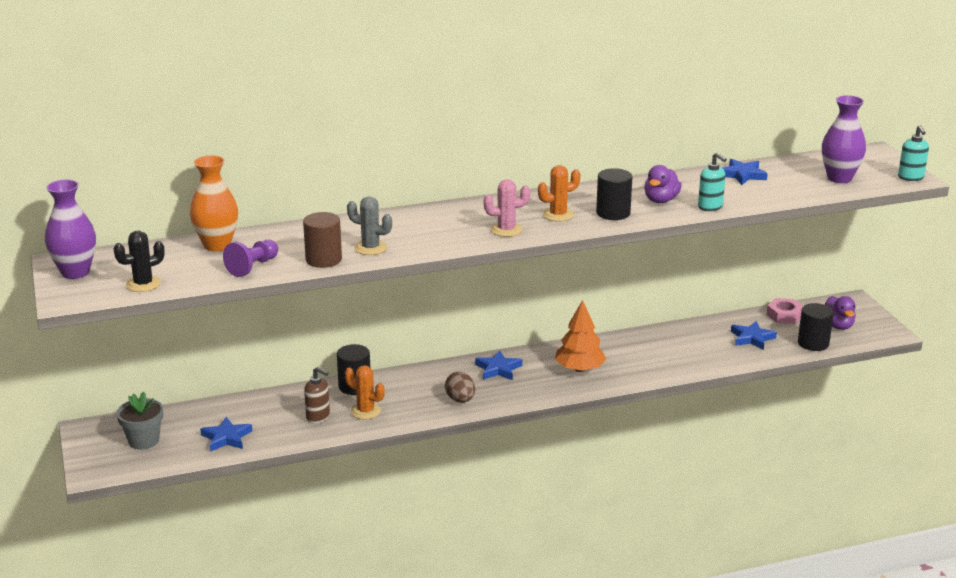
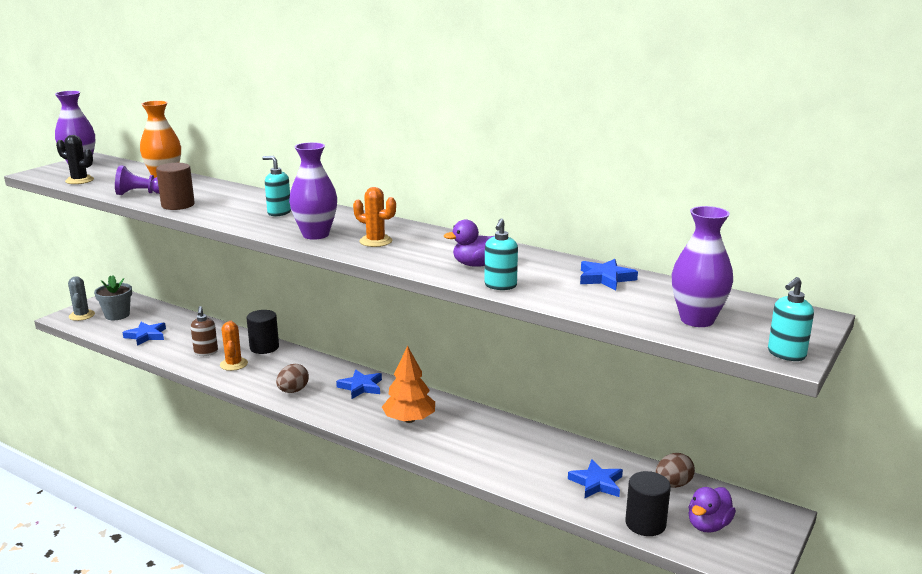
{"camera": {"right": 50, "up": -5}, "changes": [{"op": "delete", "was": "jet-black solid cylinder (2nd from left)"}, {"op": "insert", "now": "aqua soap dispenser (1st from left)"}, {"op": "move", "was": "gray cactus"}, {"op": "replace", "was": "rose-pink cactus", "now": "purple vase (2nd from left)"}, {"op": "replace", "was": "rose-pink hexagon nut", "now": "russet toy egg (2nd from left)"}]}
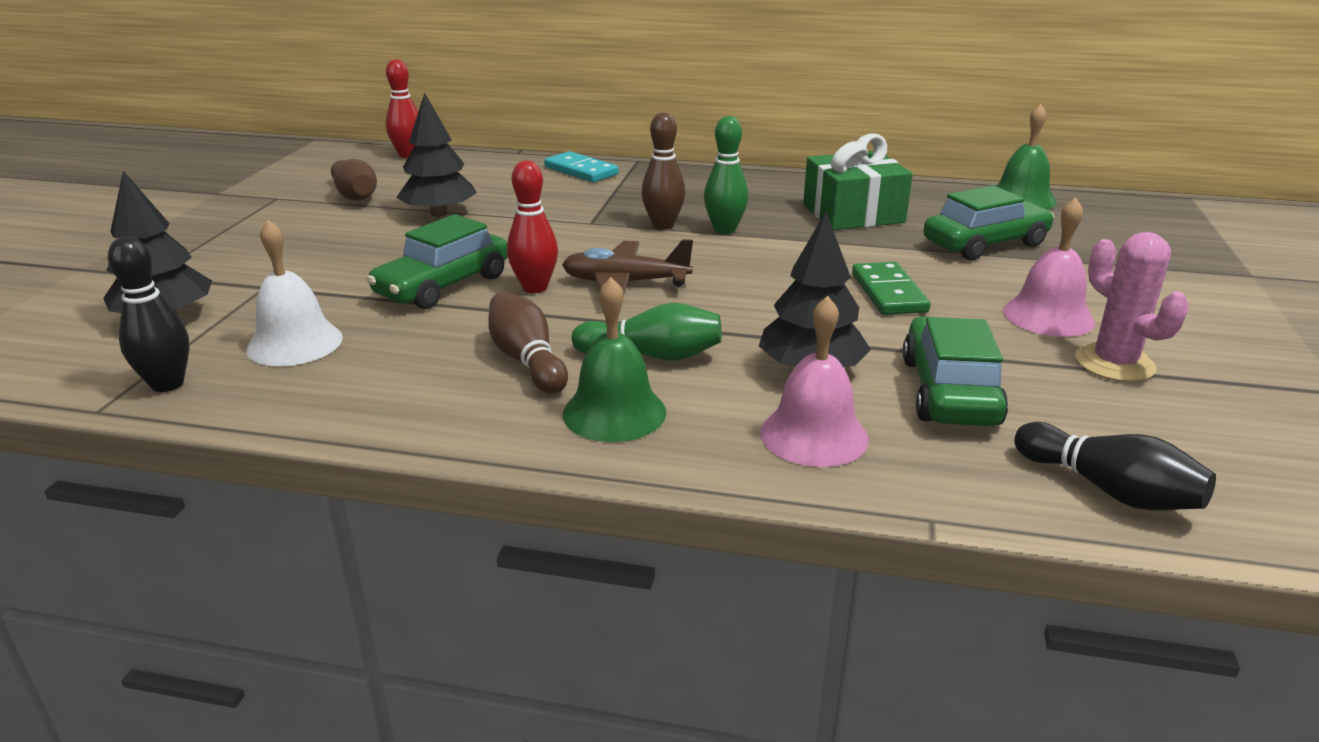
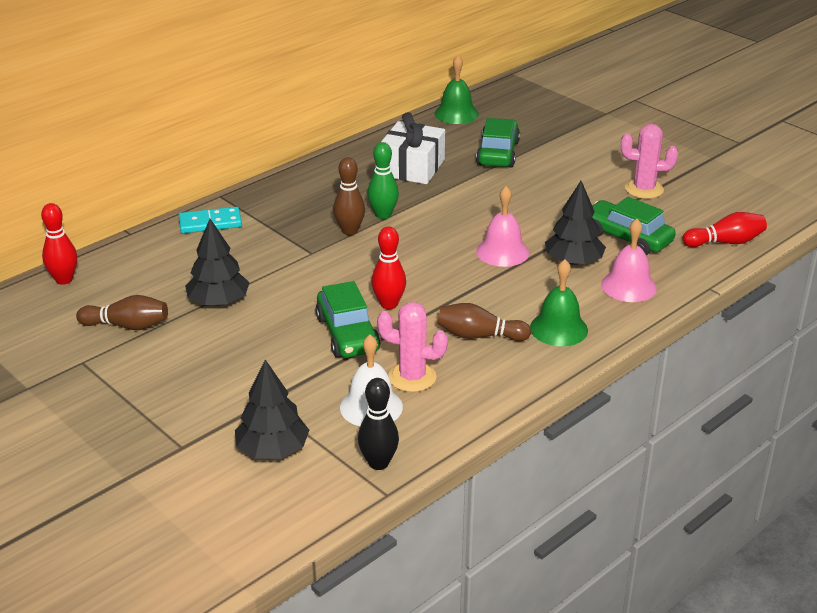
{"camera": {"right": -55, "up": 5}, "changes": [{"op": "delete", "was": "russet plane"}, {"op": "delete", "was": "emerald tenpin (1st from left)"}, {"op": "delete", "was": "emerald domino tile"}, {"op": "insert", "now": "rose-pink cactus (1st from left)"}, {"op": "move", "was": "rose-pink bell (2nd from left in the first image)", "now": "rose-pink bell (1st from left)"}, {"op": "recolor", "was": "emerald wrapped gift", "now": "snow-white wrapped gift"}, {"op": "recolor", "was": "jet-black tenpin (2nd from left)", "now": "crimson tenpin (3rd from left)"}]}
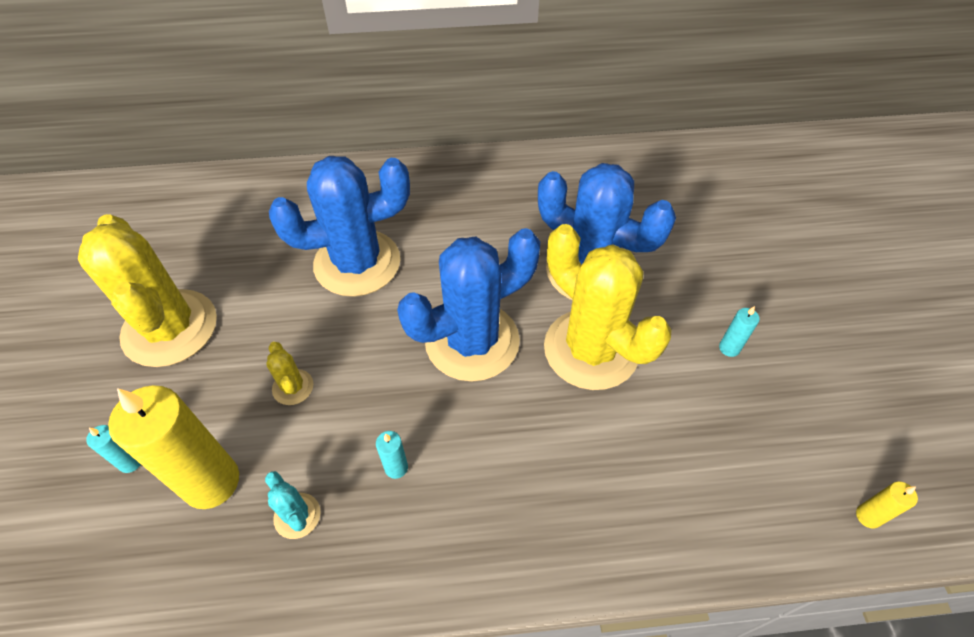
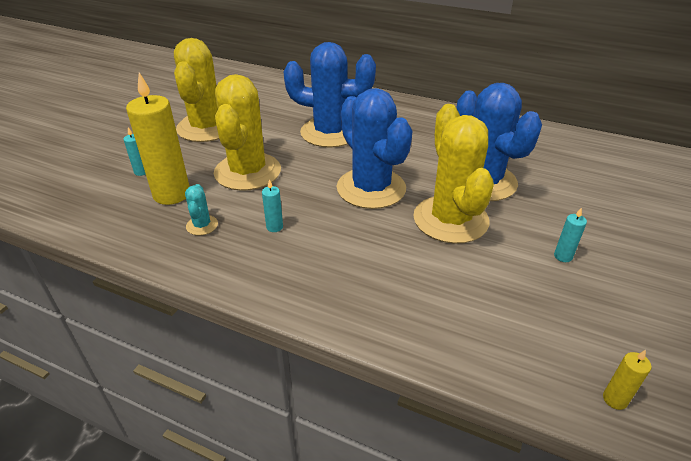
{"camera": {"right": 30, "up": -15}, "changes": [{"op": "rotate", "was": "royal blue cactus (2nd from left)", "clockwise": 60}, {"op": "resize", "was": "yellow cactus (2nd from left)", "ratio": 2.41}]}
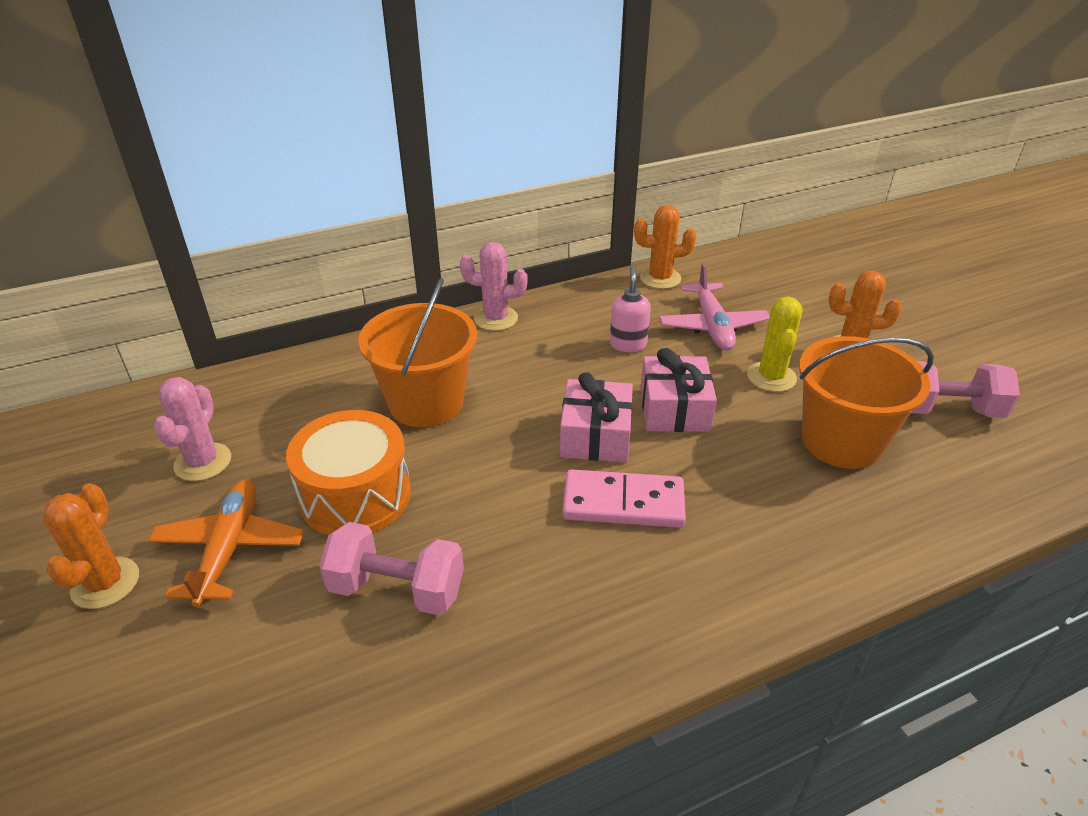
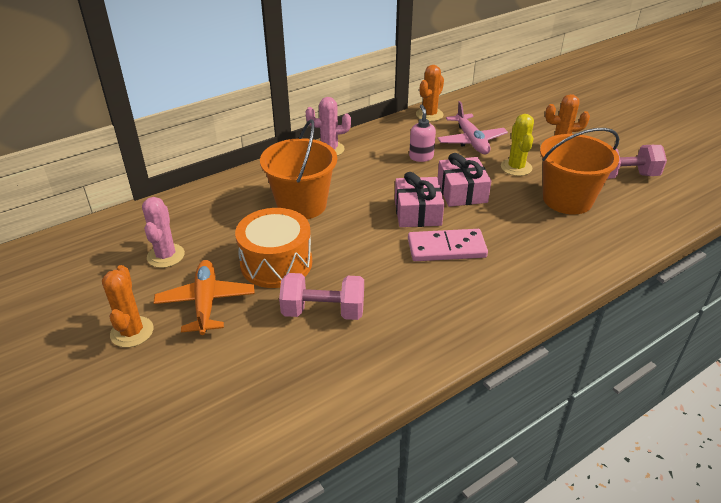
{"camera": {"right": -10, "up": 0}, "changes": [{"op": "rotate", "was": "bright orange cactus (2nd from left)", "clockwise": -45}]}
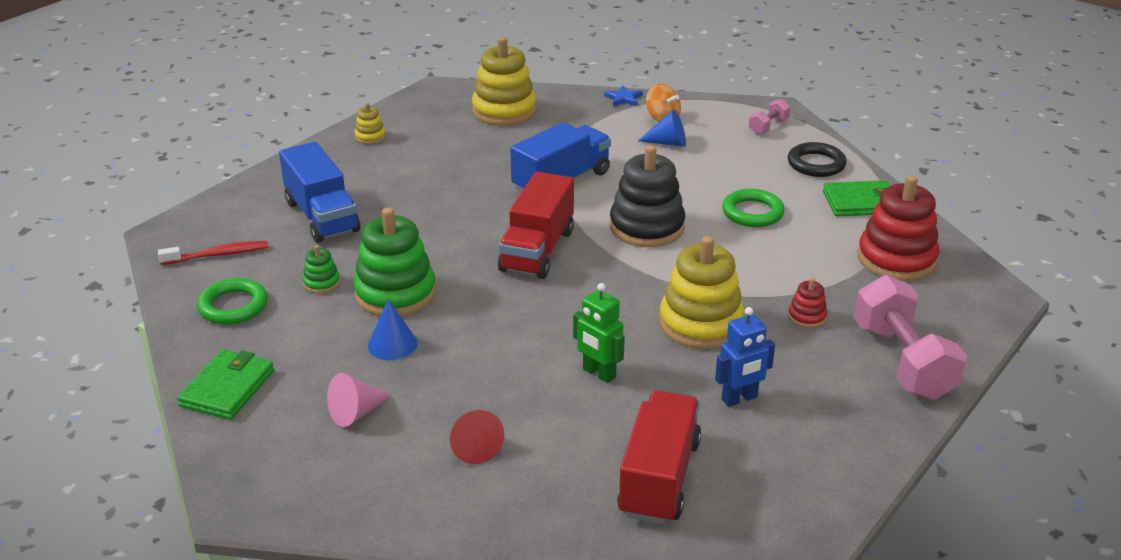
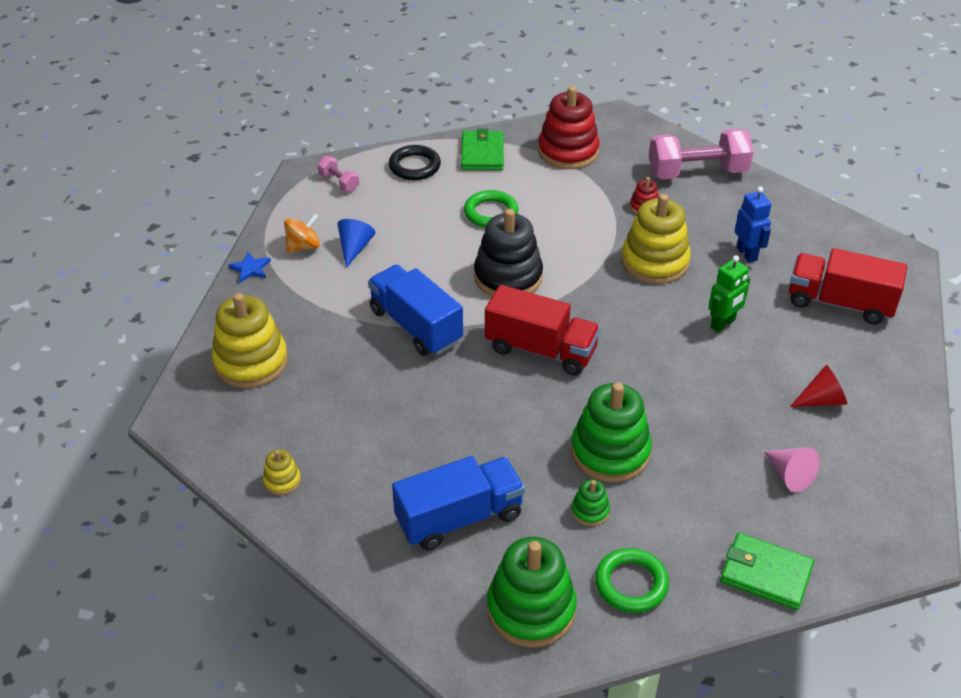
{"camera": {"right": -85, "up": 10}, "changes": [{"op": "delete", "was": "royal blue solid cone (1st from left)"}, {"op": "replace", "was": "crimson toothbrush", "now": "emerald ring stacker (1st from left)"}]}
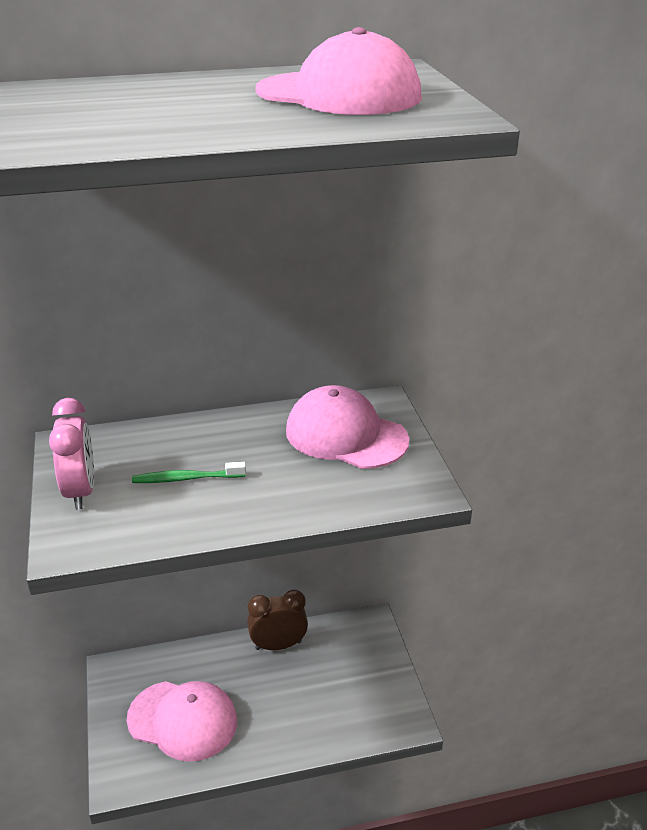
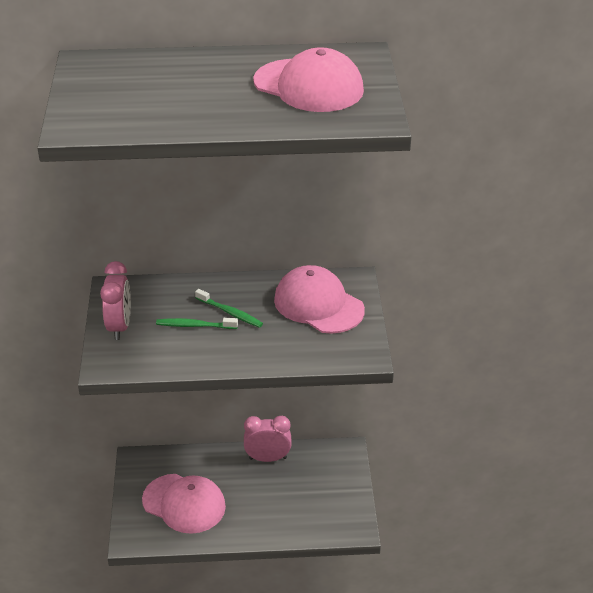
{"camera": {"right": 10, "up": 5}, "changes": [{"op": "insert", "now": "emerald toothbrush (2nd from left)"}, {"op": "recolor", "was": "russet alarm clock", "now": "rose-pink alarm clock (2nd from left)"}]}
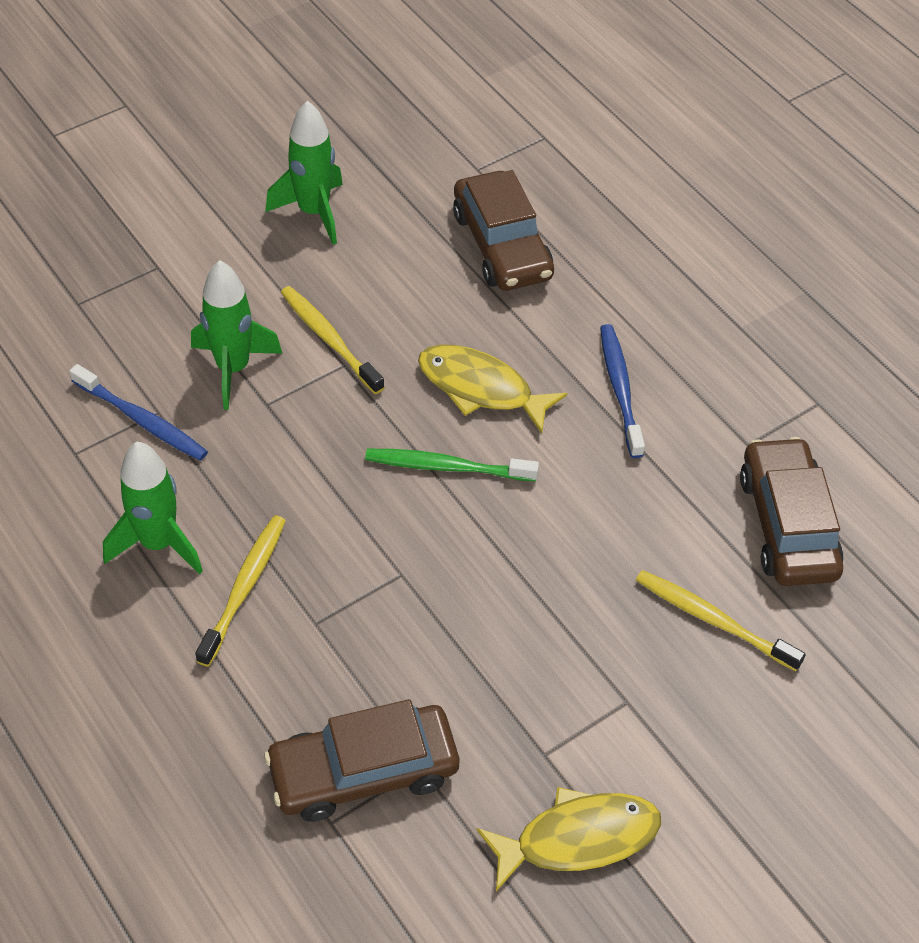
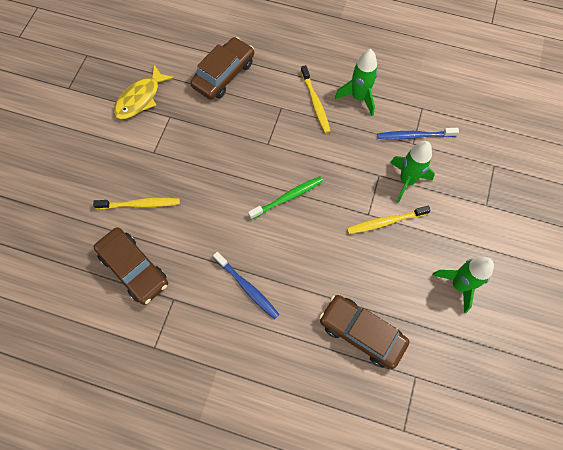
{"camera": {"right": 145, "up": 15}, "changes": [{"op": "delete", "was": "yellow fish figure (1st from left)"}, {"op": "rotate", "was": "yellow toothbrush (2nd from left in the first image)", "clockwise": 150}]}
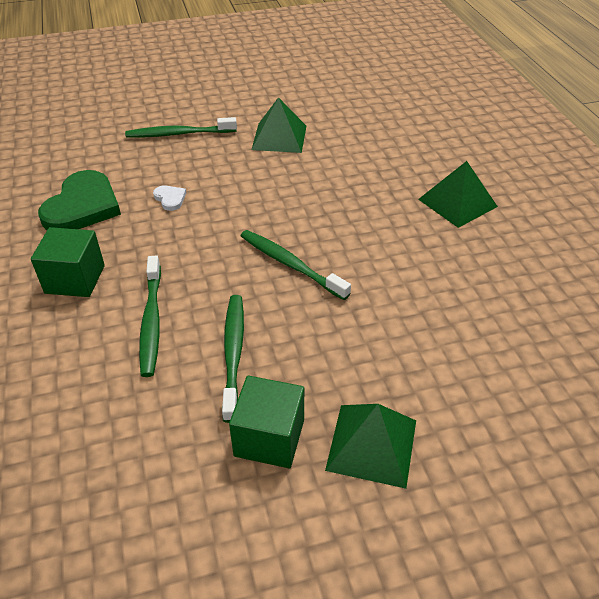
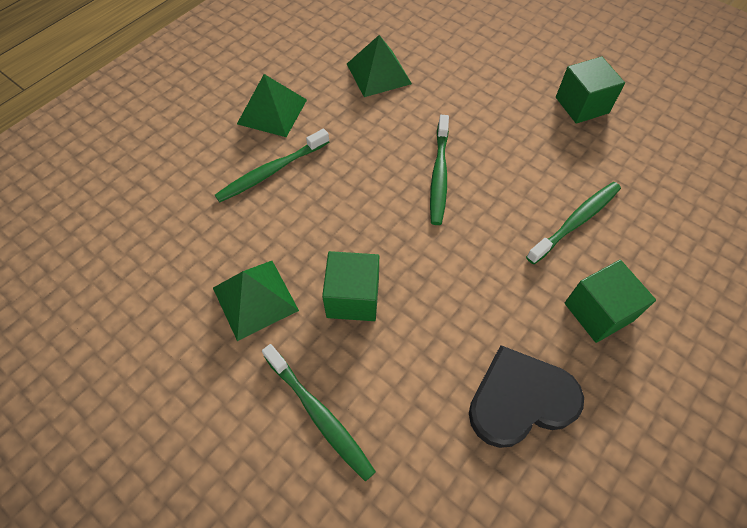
{"camera": {"right": -125, "up": 15}, "changes": [{"op": "delete", "was": "snow-white love heart"}, {"op": "insert", "now": "emerald cube (1st from left)"}, {"op": "move", "was": "emerald toothbrush (3rd from left in the first image)", "now": "emerald toothbrush (1st from left)"}, {"op": "move", "was": "emerald solid pyramid (2nd from left in the first image)", "now": "emerald solid pyramid (3rd from left)"}, {"op": "recolor", "was": "emerald love heart", "now": "jet-black love heart"}]}
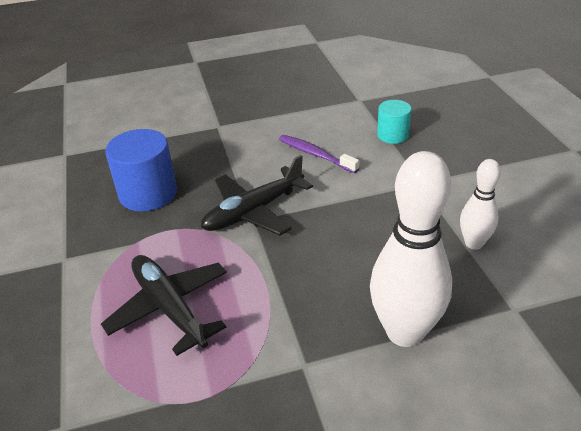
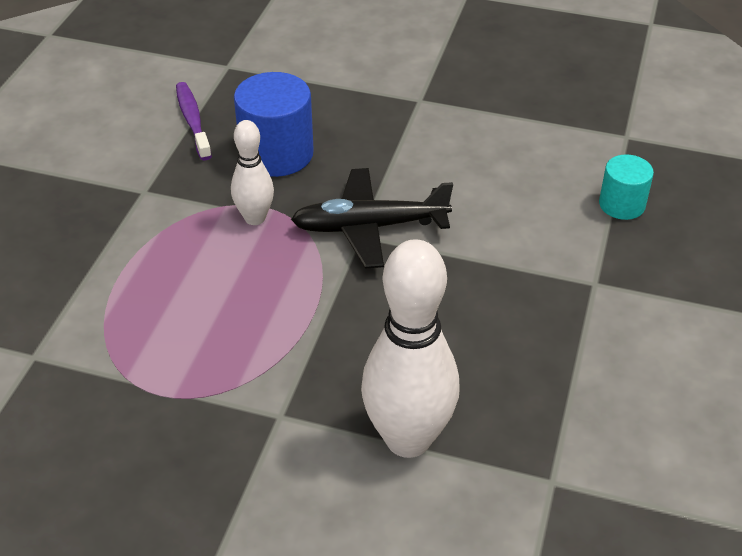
{"camera": {"right": 30, "up": 5}, "changes": [{"op": "delete", "was": "jet-black plane (1st from left)"}, {"op": "move", "was": "purple toothbrush"}, {"op": "move", "was": "snow-white tenpin (2nd from left in the first image)", "now": "snow-white tenpin (1st from left)"}]}
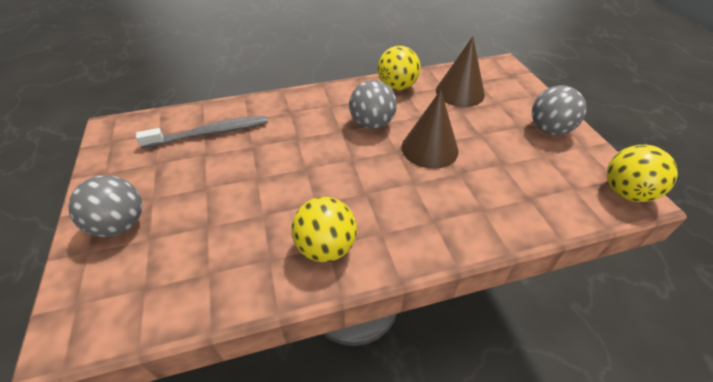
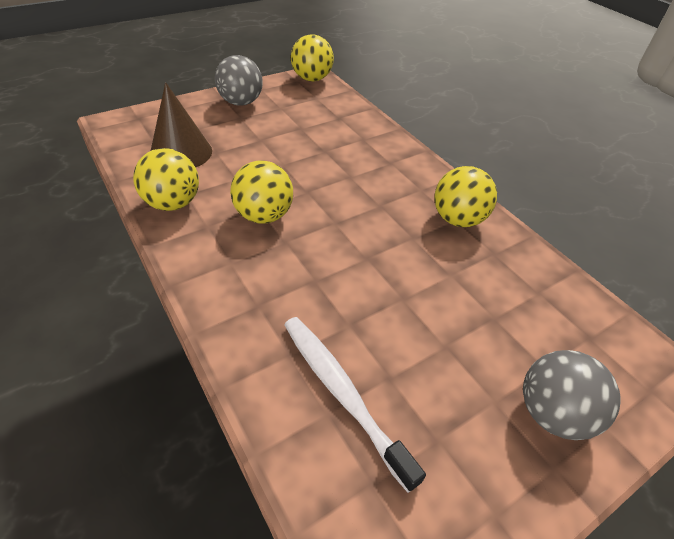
{"camera": {"right": -110, "up": 0}, "changes": [{"op": "delete", "was": "russet solid cone (1st from left)"}, {"op": "recolor", "was": "gray toothbrush", "now": "snow-white toothbrush"}, {"op": "recolor", "was": "gray play ball (2nd from left)", "now": "yellow play ball (2nd from left)"}]}
